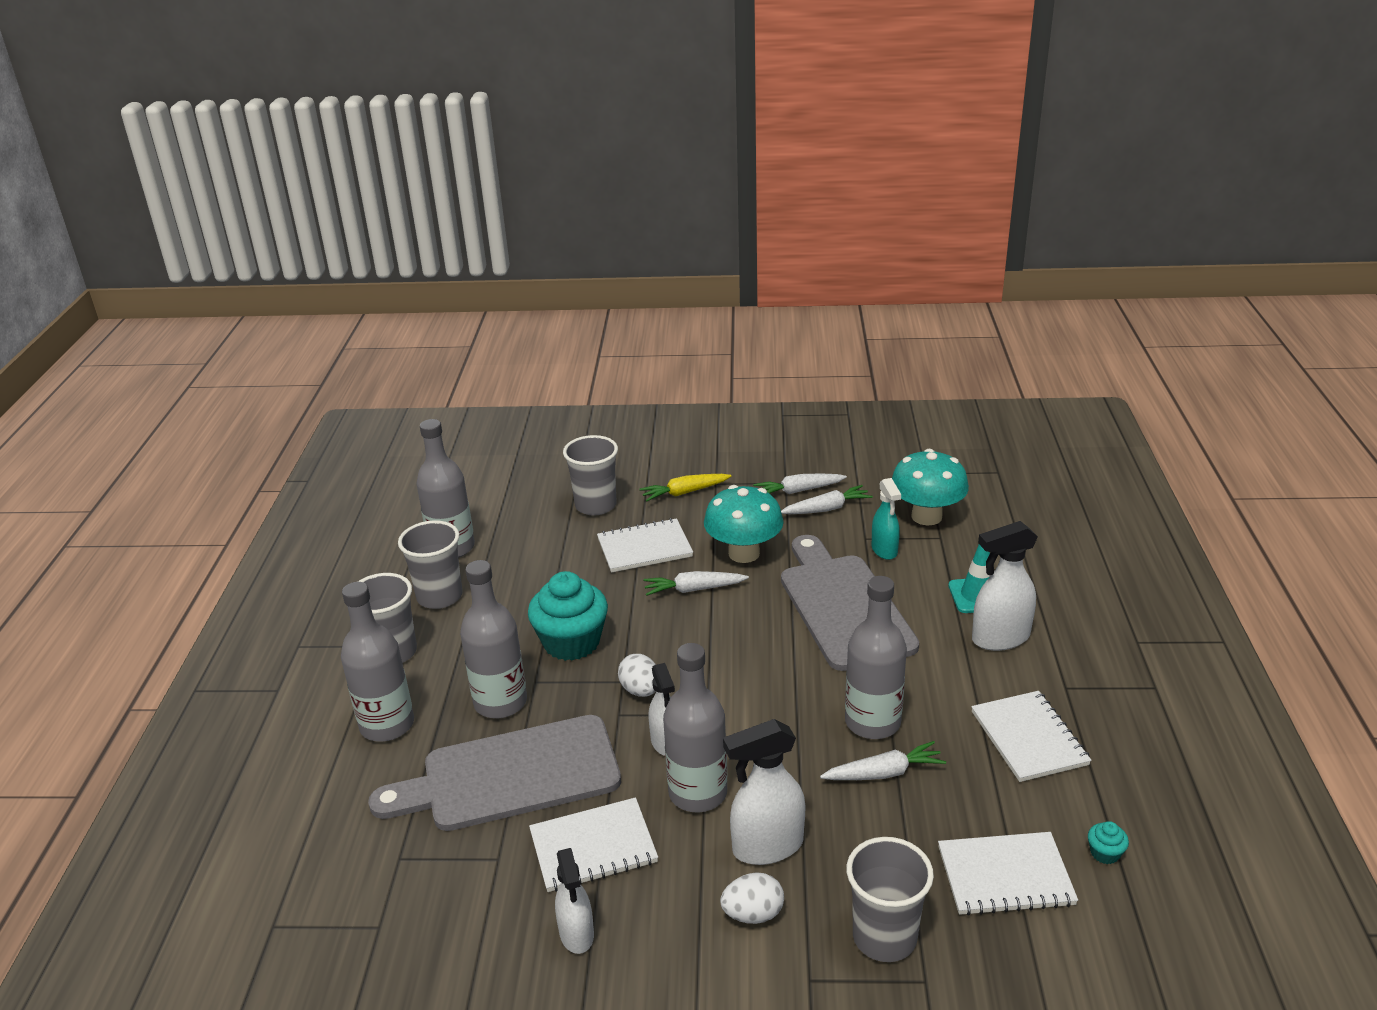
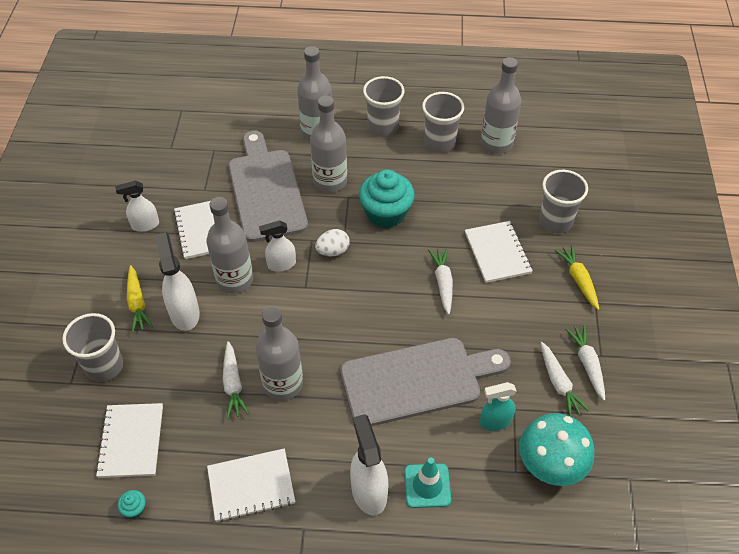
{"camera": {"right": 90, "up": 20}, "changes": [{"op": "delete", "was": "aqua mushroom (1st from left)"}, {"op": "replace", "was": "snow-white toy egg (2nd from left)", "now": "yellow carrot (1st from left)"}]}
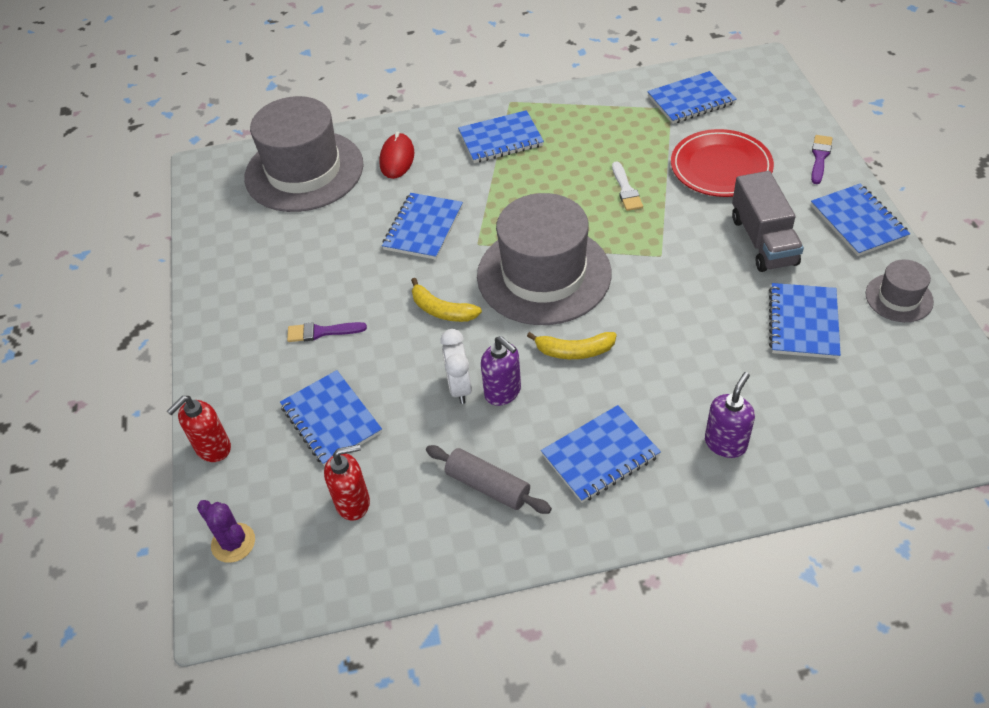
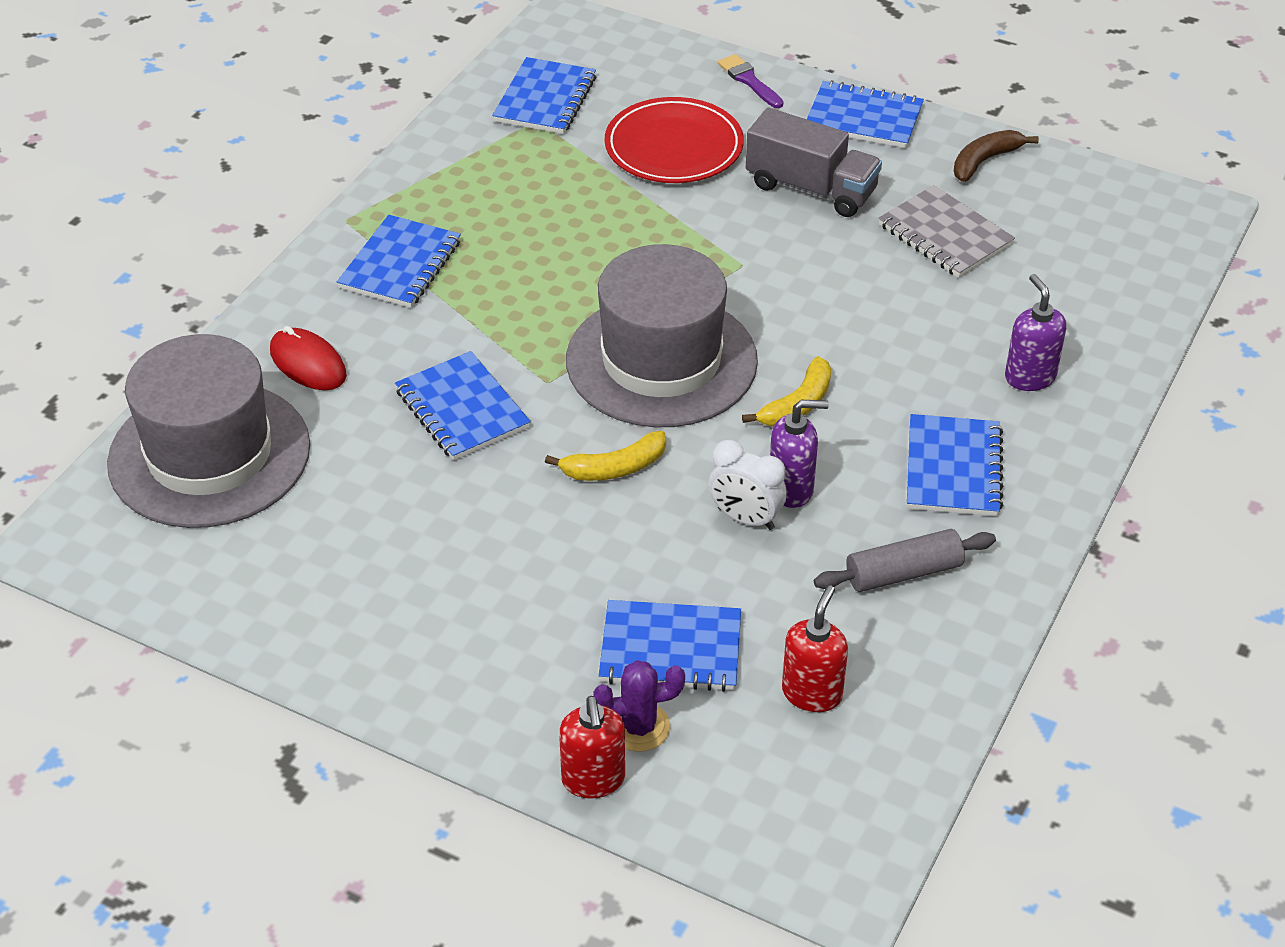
{"camera": {"right": -55, "up": -5}, "changes": [{"op": "delete", "was": "purple brush (1st from left)"}, {"op": "delete", "was": "snow-white brush"}, {"op": "move", "was": "purple cactus"}, {"op": "replace", "was": "gray hat (3rd from left)", "now": "russet toy banana"}, {"op": "recolor", "was": "royal blue notepad (6th from left)", "now": "gray notepad"}]}
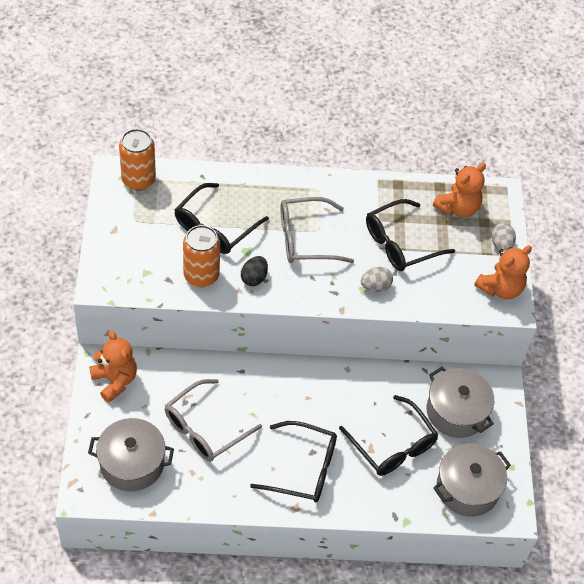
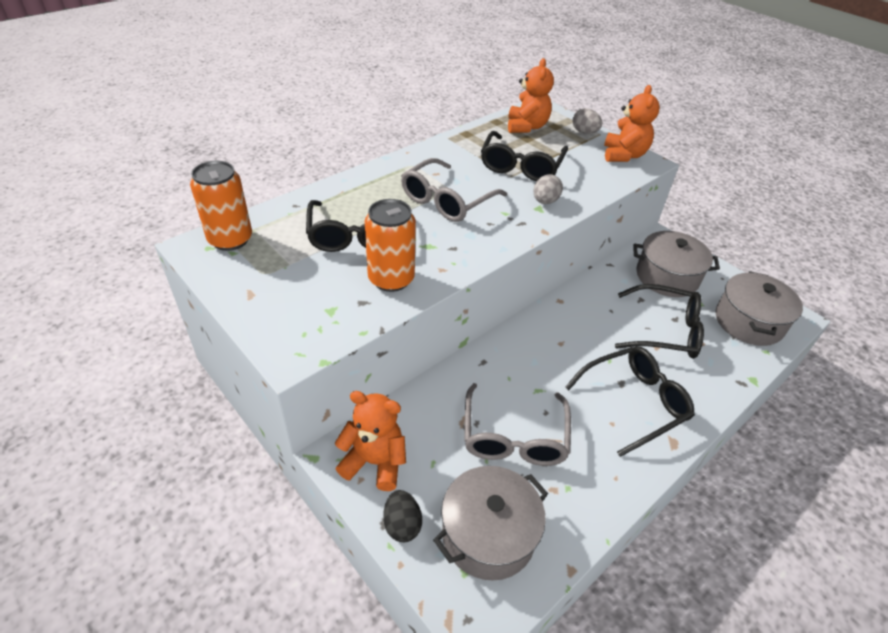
{"camera": {"right": -40, "up": -10}, "changes": [{"op": "move", "was": "jet-black toy egg"}]}
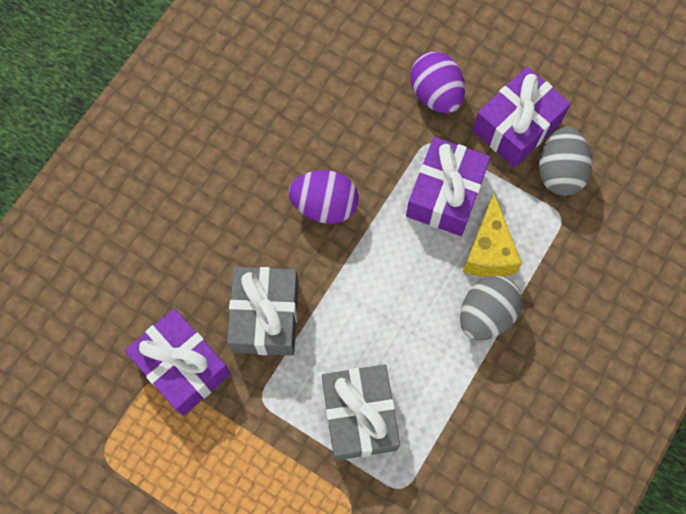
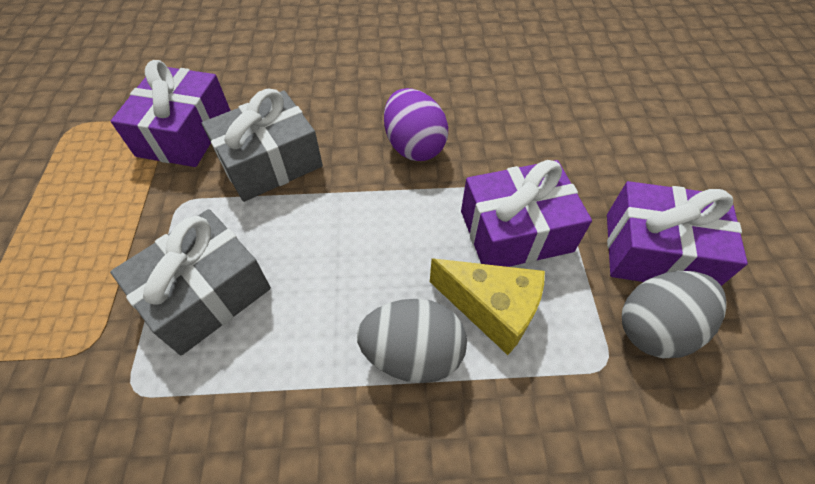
{"camera": {"right": 55, "up": -15}, "changes": [{"op": "delete", "was": "purple toy egg (2nd from left)"}, {"op": "rotate", "was": "yellow piece of cheese", "clockwise": -120}]}
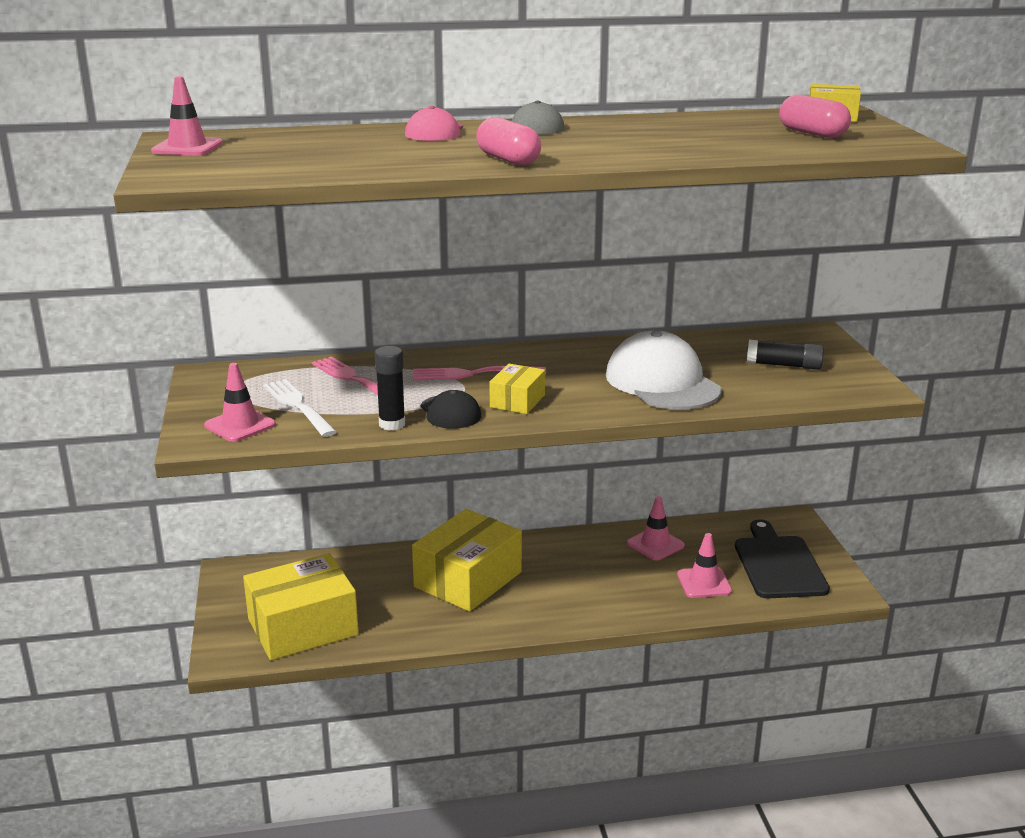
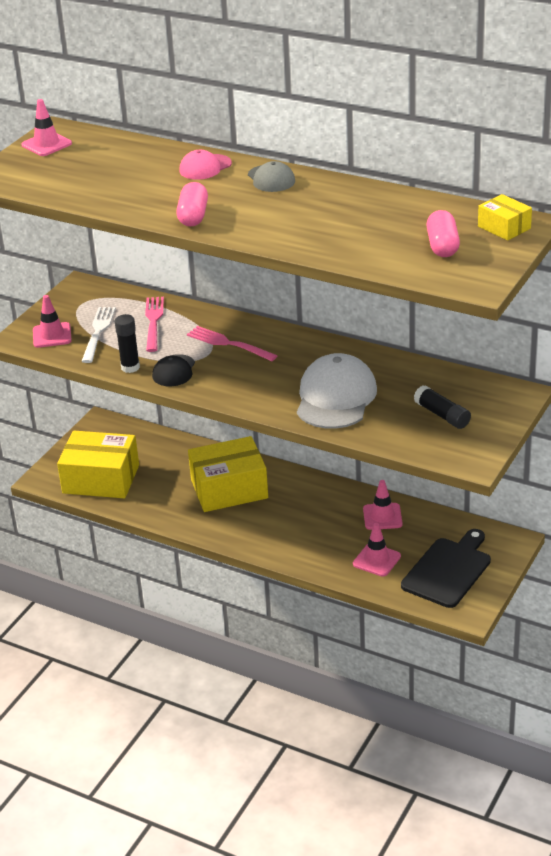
{"camera": {"right": 40, "up": 10}, "changes": [{"op": "delete", "was": "yellow package (3rd from left)"}]}
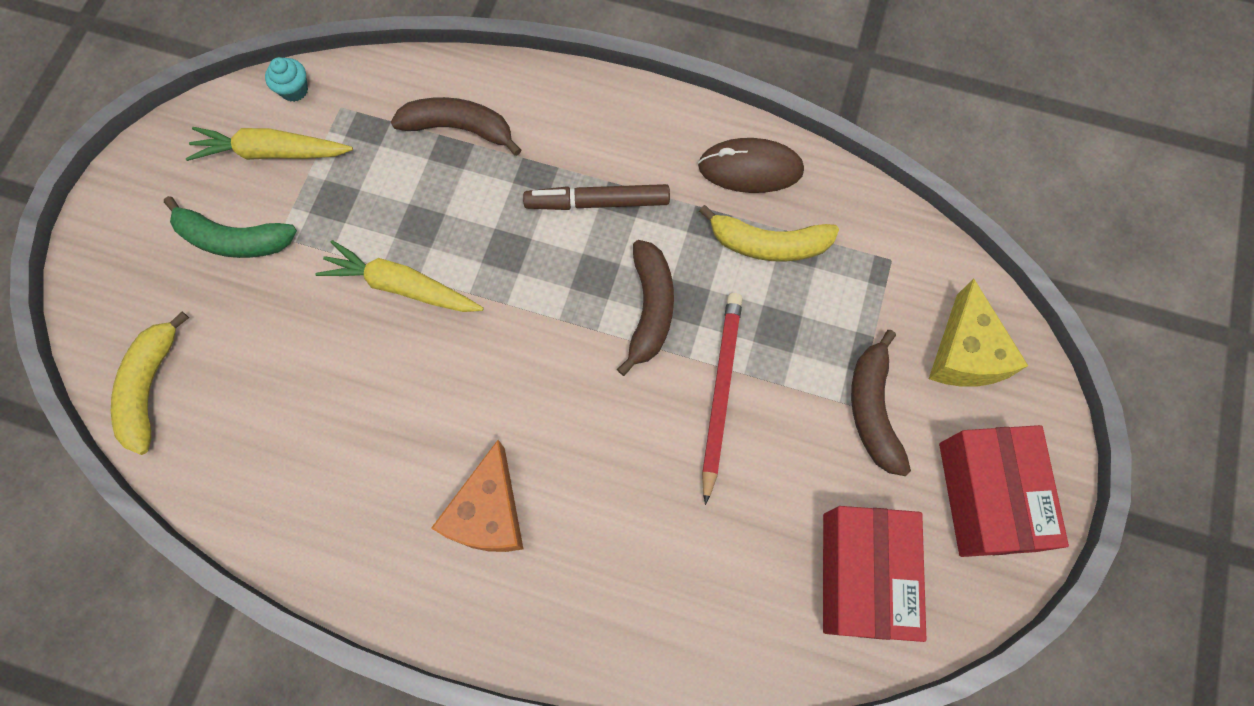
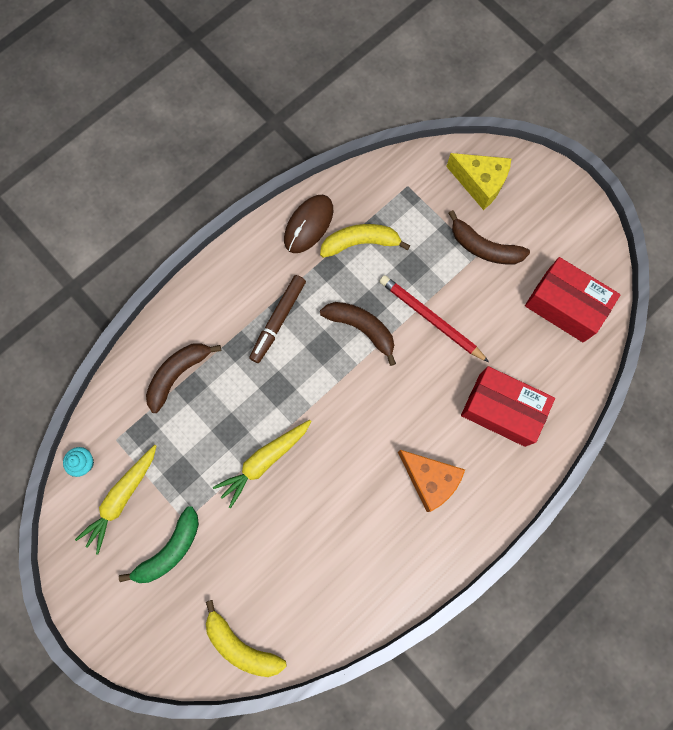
{"camera": {"right": -60, "up": 5}, "changes": [{"op": "move", "was": "crimson package (2nd from left in the first image)", "now": "crimson package (1st from left)"}, {"op": "rotate", "was": "yellow toy banana (2nd from left)", "clockwise": -135}]}
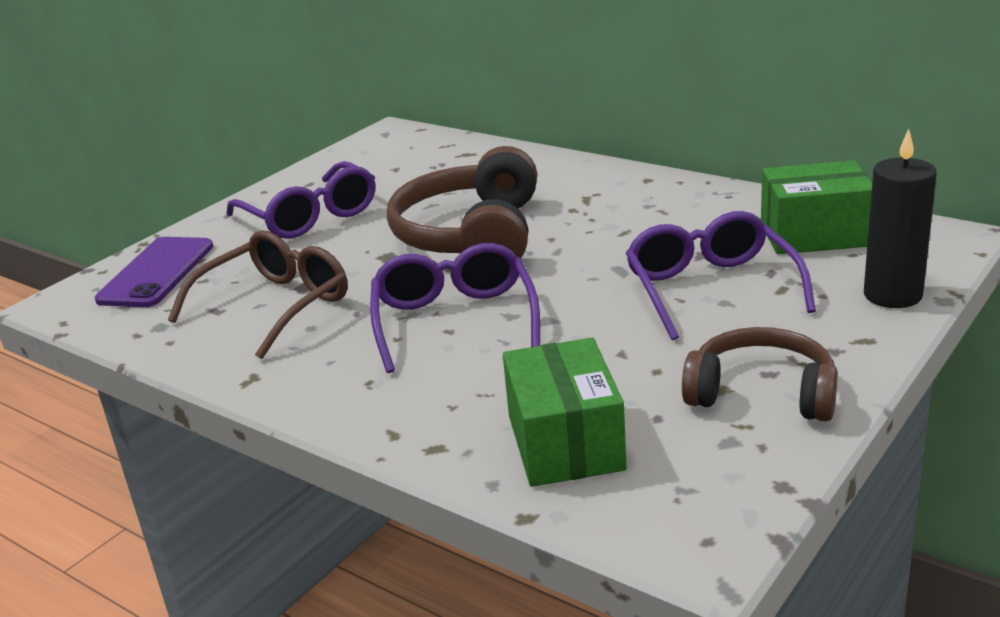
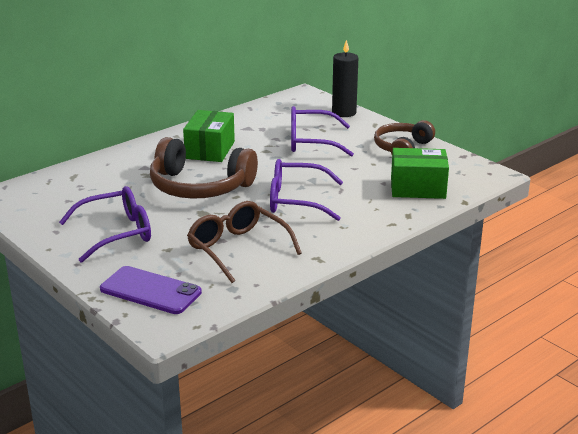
{"camera": {"right": -80, "up": 0}, "changes": [{"op": "move", "was": "emerald package (2nd from left in the first image)", "now": "emerald package (1st from left)"}]}
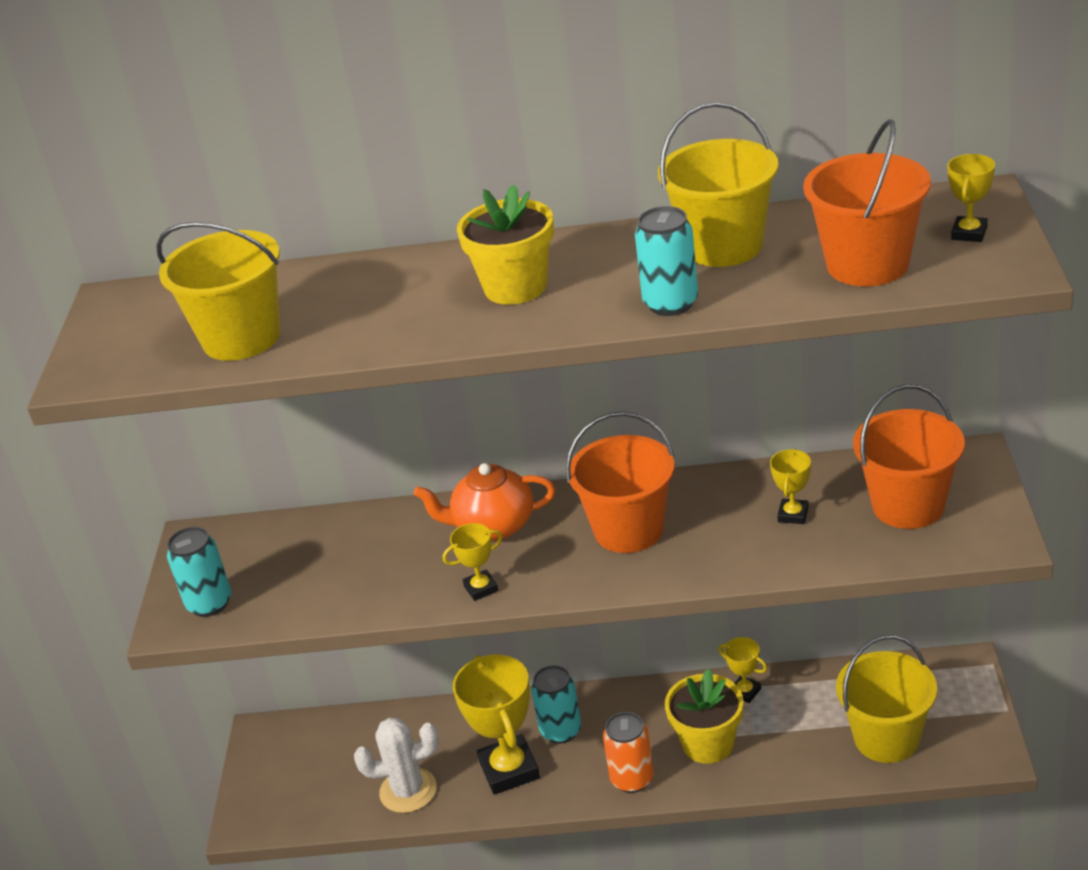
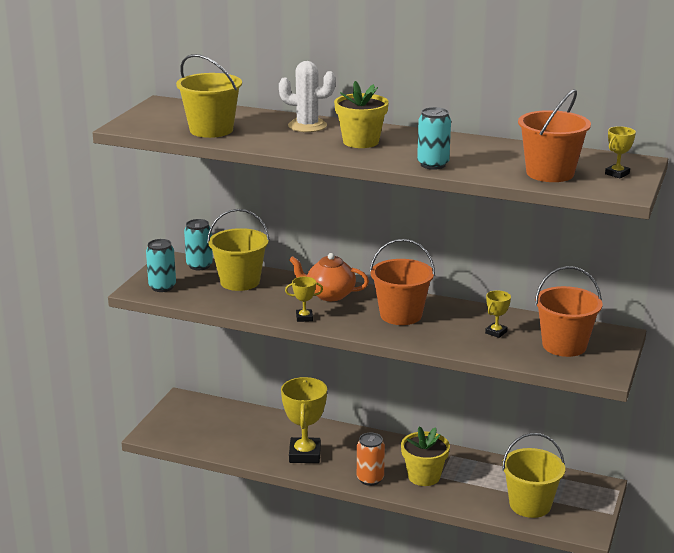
{"camera": {"right": 15, "up": -10}, "changes": [{"op": "delete", "was": "yellow trophy (3rd from left)"}, {"op": "move", "was": "snow-white cactus"}, {"op": "move", "was": "aqua can (2nd from left)"}, {"op": "move", "was": "yellow bucket (2nd from left)"}]}
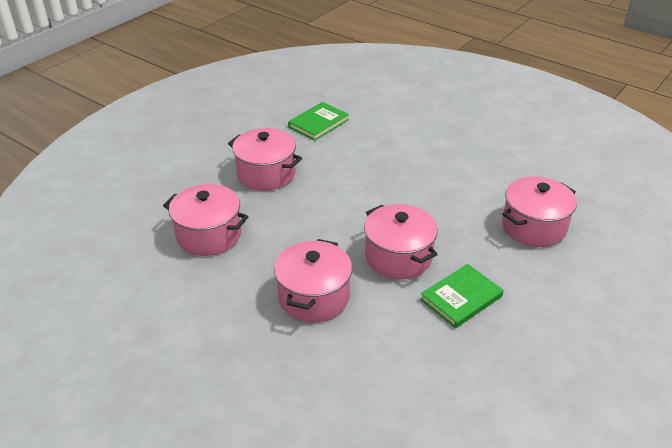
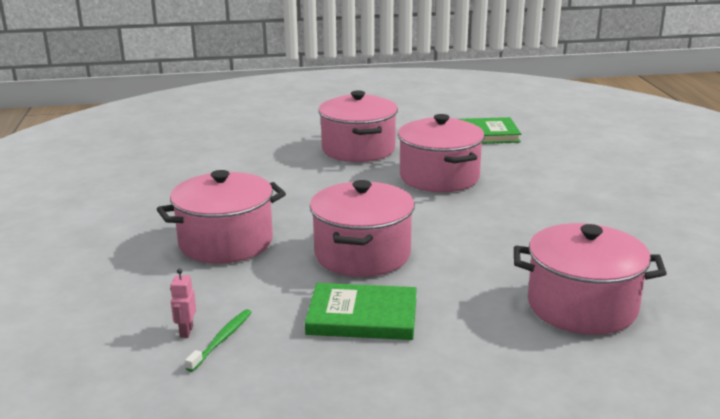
{"camera": {"right": 45, "up": -15}, "changes": [{"op": "insert", "now": "rose-pink toy robot"}, {"op": "insert", "now": "emerald toothbrush"}, {"op": "move", "was": "rose-pink cooking pot (1st from left in the first image)", "now": "rose-pink cooking pot (4th from left)"}]}
